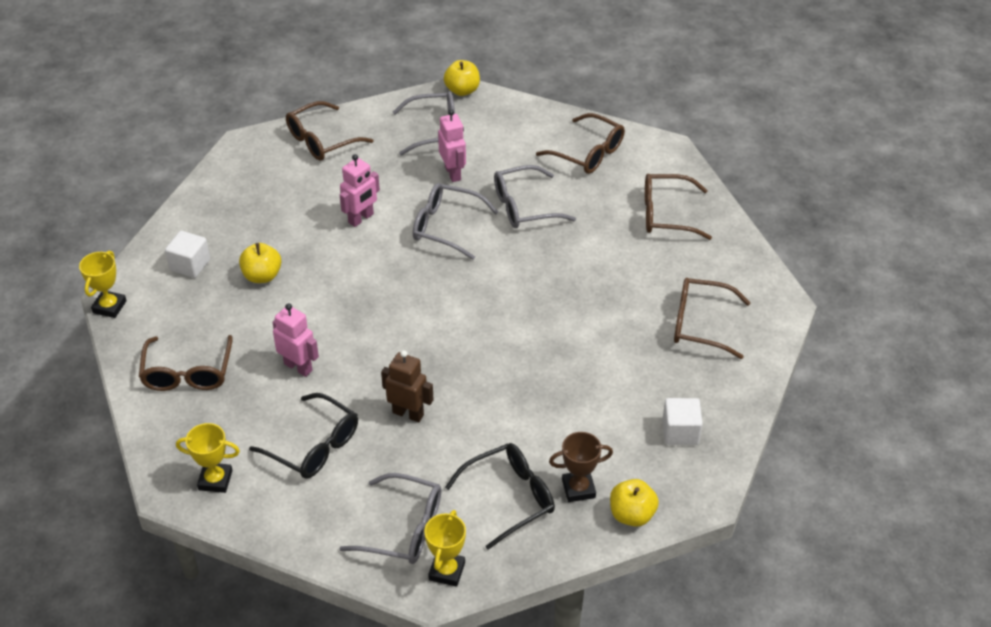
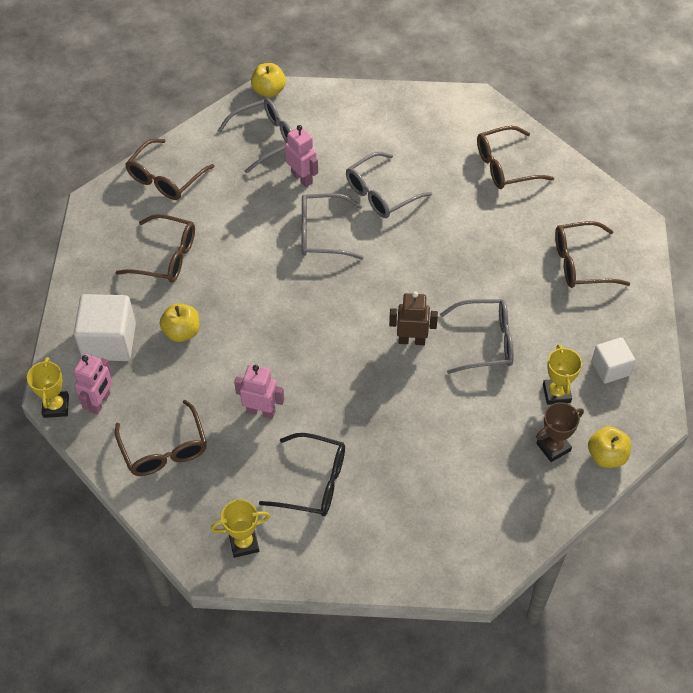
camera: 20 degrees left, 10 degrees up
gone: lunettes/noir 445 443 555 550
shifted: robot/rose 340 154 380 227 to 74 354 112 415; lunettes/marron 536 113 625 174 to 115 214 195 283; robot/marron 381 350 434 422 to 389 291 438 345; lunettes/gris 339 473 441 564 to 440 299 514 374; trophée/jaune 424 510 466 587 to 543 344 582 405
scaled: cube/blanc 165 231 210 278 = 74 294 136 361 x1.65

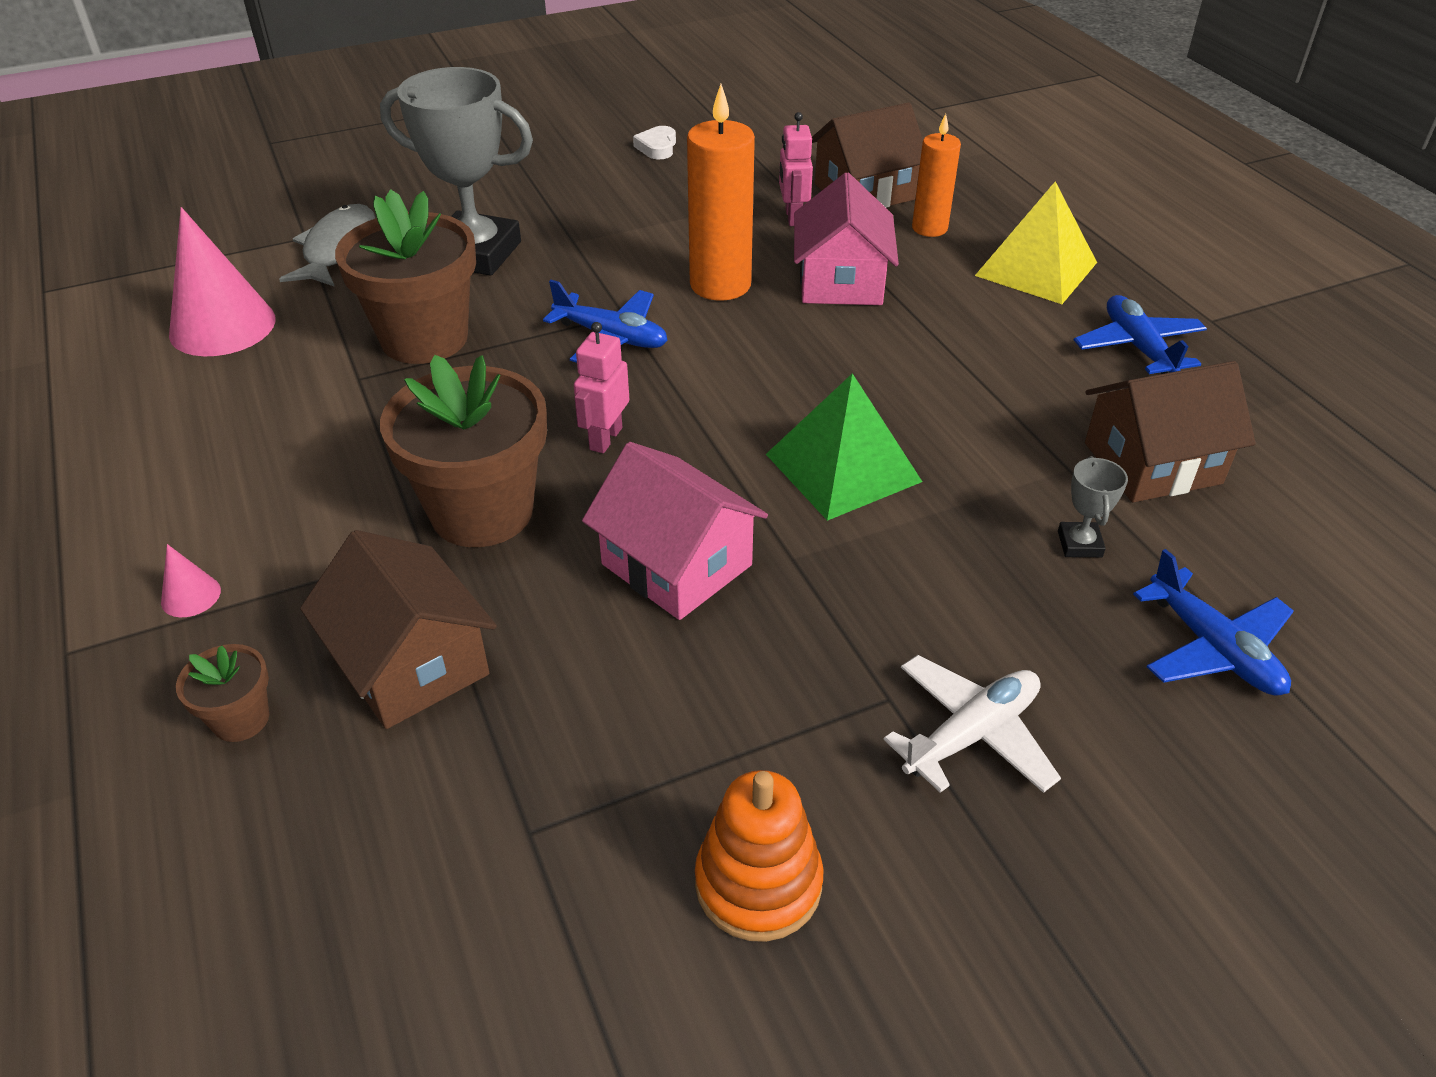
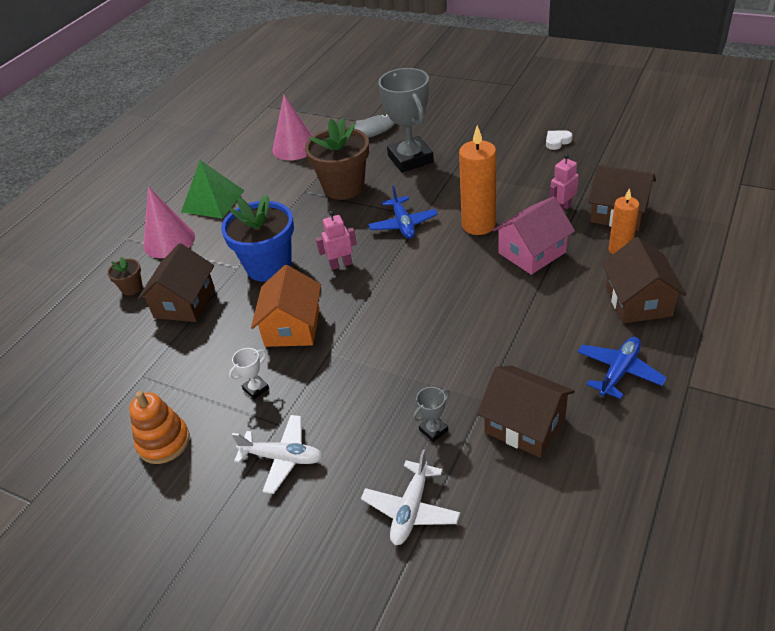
camera: 55 degrees right, 0 degrees up
new: trophée/blanc 229 348 269 400
shifted: pyramide/vert 766 373 922 521 to 181 160 245 218
swapped: pyramide/jaune 975 181 1097 304 to maison/marron 602 237 687 323
repainted: pot de fleurs/marron 380 355 547 547 to pot de fleurs/bleu 221 194 294 282; maison/rose 582 442 768 620 to maison/orange 251 265 321 347; avion/bleu 1133 549 1294 696 to avion/blanc 361 450 460 545
scaled: cône/rose 161 544 221 617 = 143 186 195 258 x2.31

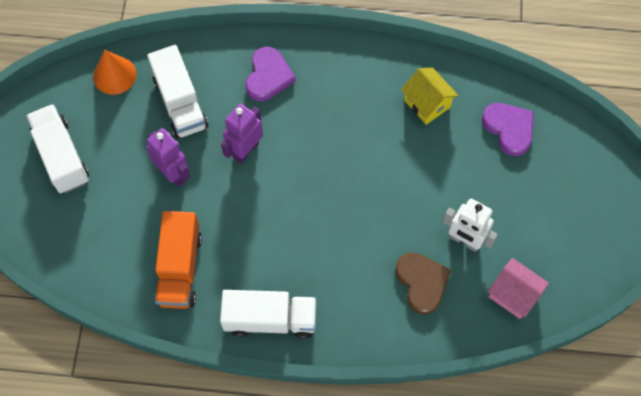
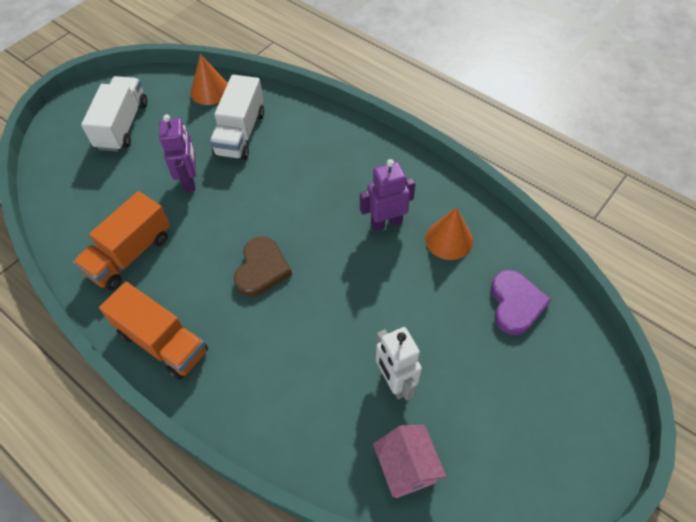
camera: 35 degrees right, 10 degrees down
gone: cœur/violet 246 47 296 101
shifted: cœur/marron 395 253 451 315 to 234 236 292 297; robot/violet 221 104 263 164 to 360 159 415 231
swapped: maison/jaune 401 68 459 125 to cône/orange 425 207 473 260
repainted: camion/blanc 220 290 317 339 to camion/orange 99 282 208 380

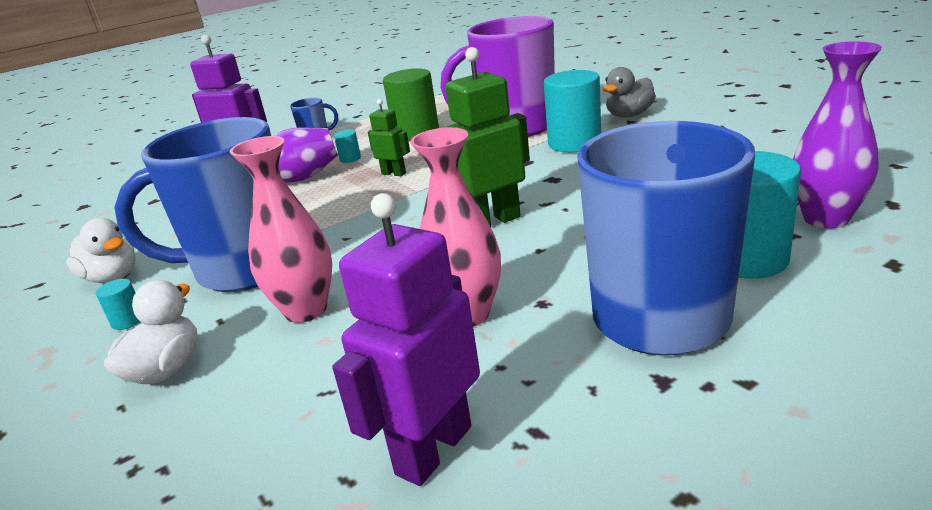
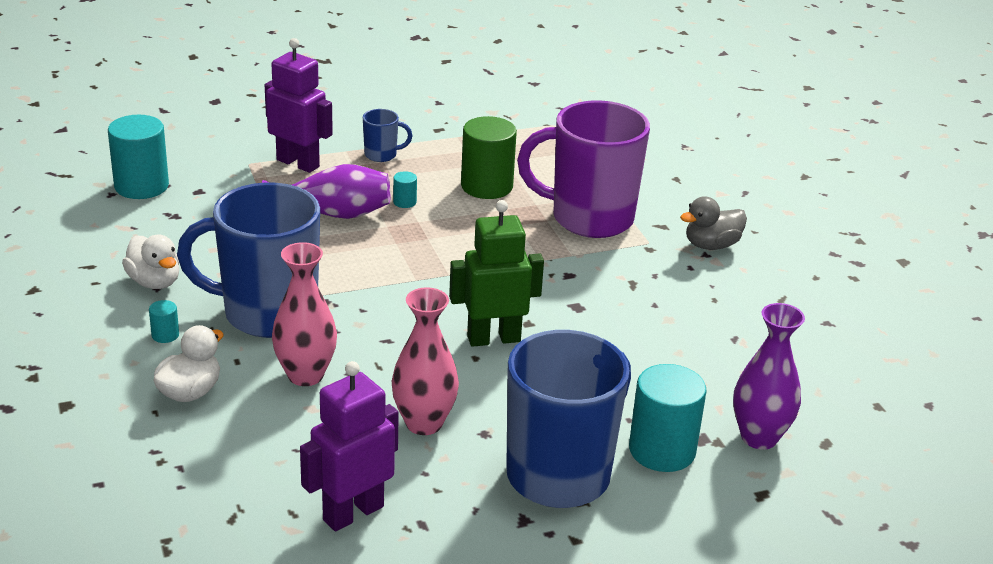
camera: 10 degrees right, 5 degrees up
gone: robot/vert 368 99 410 176
shifted: cylindre/turquoise 544 70 601 152 to 108 115 169 199

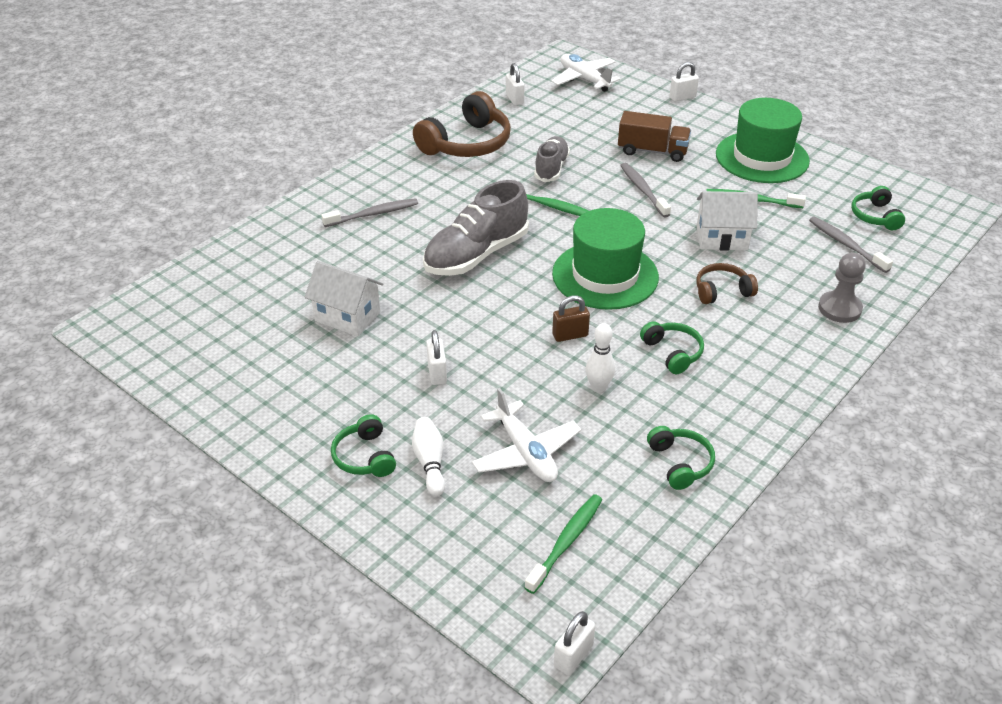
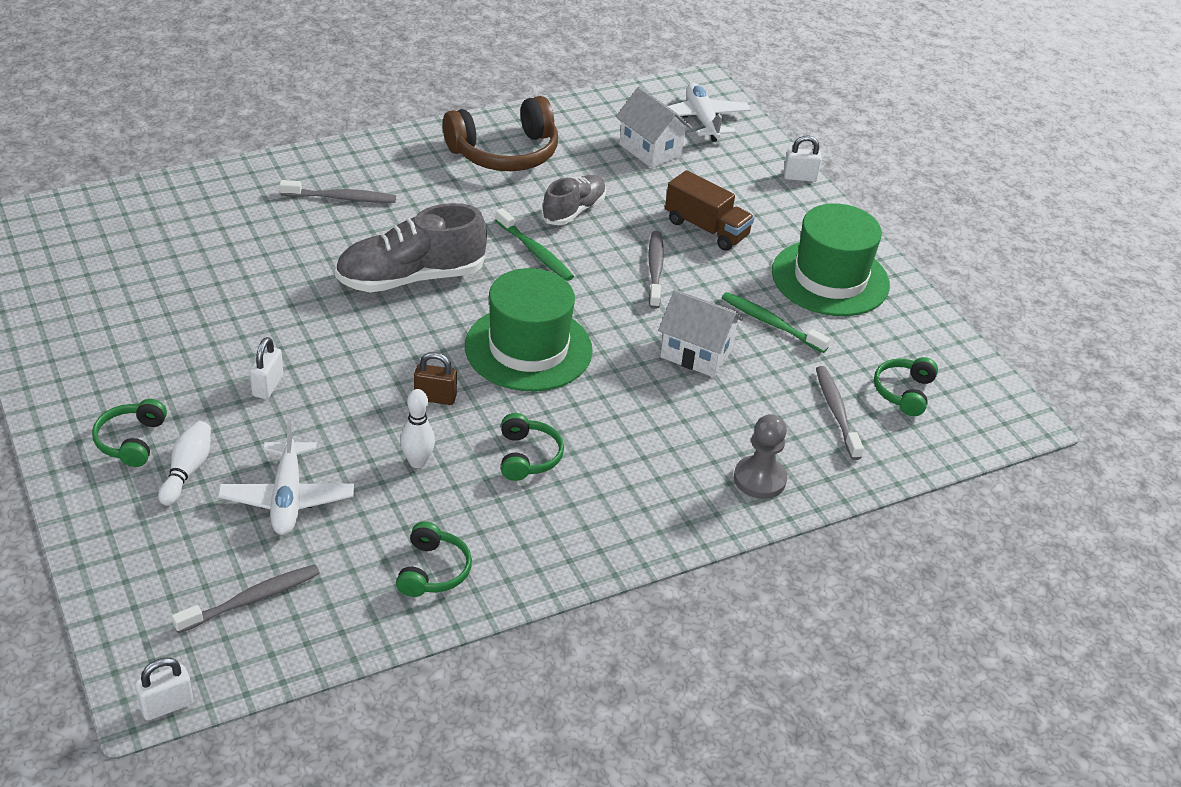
camera: 20 degrees right, 0 degrees up
gone: cadenas/blanc 506 63 525 106; casque audio/marron 696 263 758 304
shifted: maison/blanc 305 261 384 336 to 616 87 692 168
repainted: brosse à dents/vert 524 494 602 594 to brosse à dents/gris 172 564 320 634

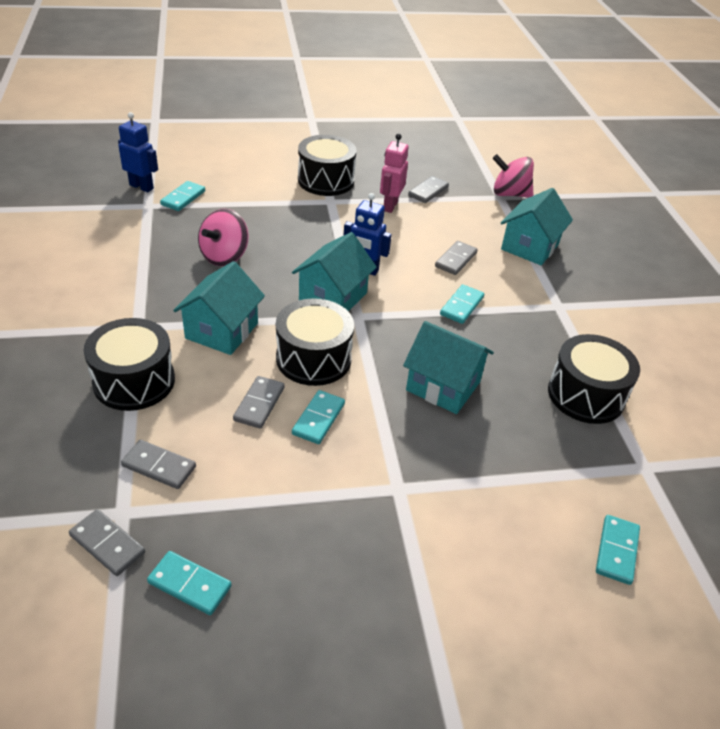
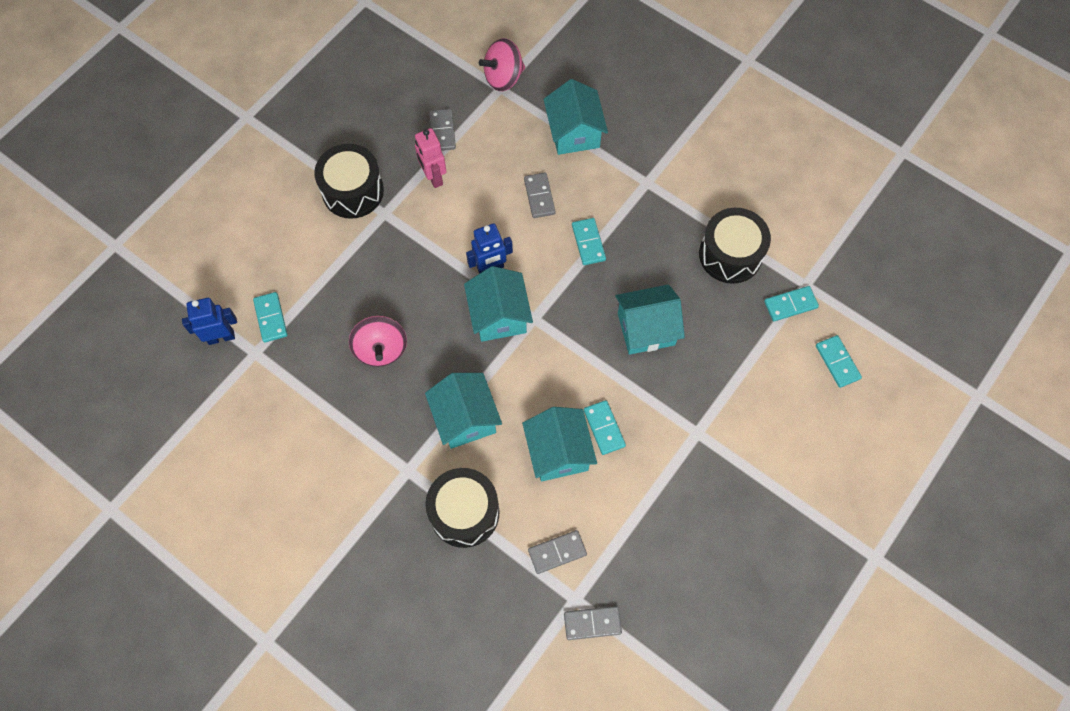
camera: 40 degrees left, 25 degrees up
gone: tambour/noir 276 298 354 386
shifted: domino/turquoise 147 551 232 615 to 764 286 819 321
swapped: domino/gris 233 376 284 429 to maison/turquoise 522 407 597 482

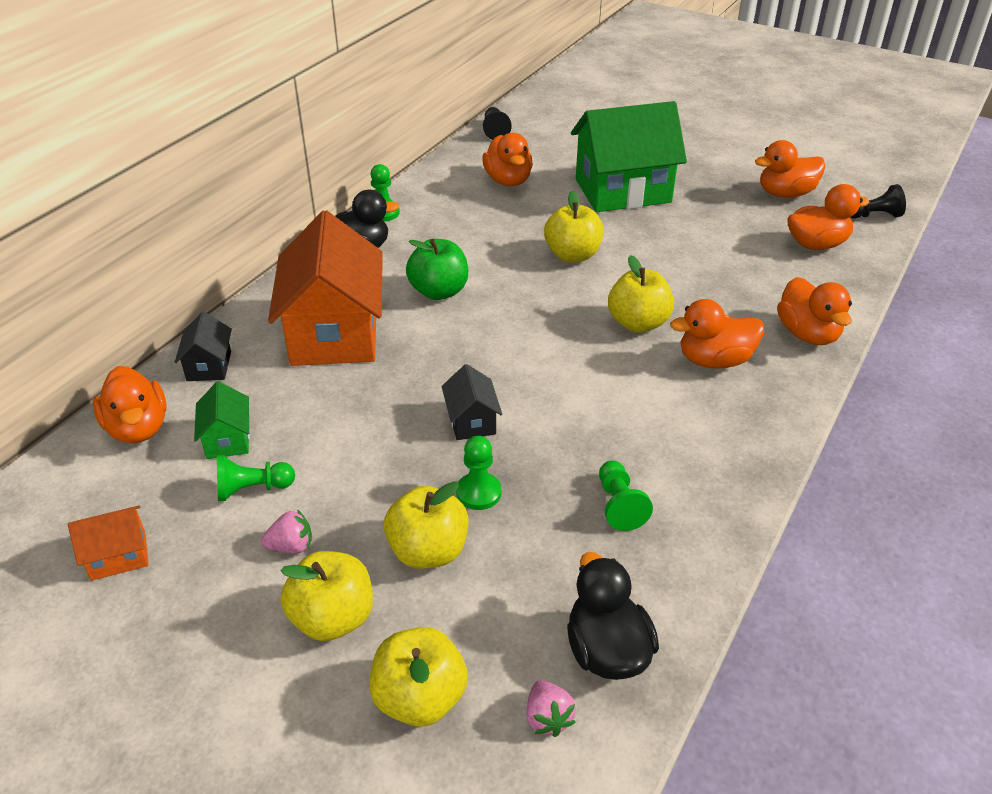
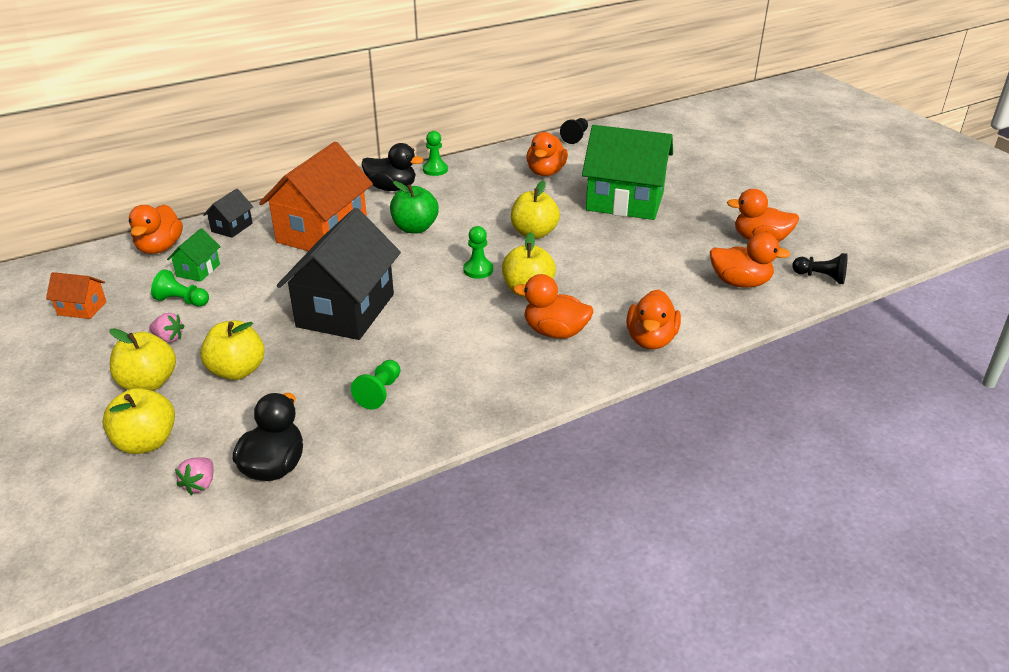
camera: 30 degrees right, 5 degrees down
shifted: pion/vert 456 436 501 510 to 463 226 493 279
scaled: maison/noir 442 364 502 440 = 277 208 401 340 x2.27

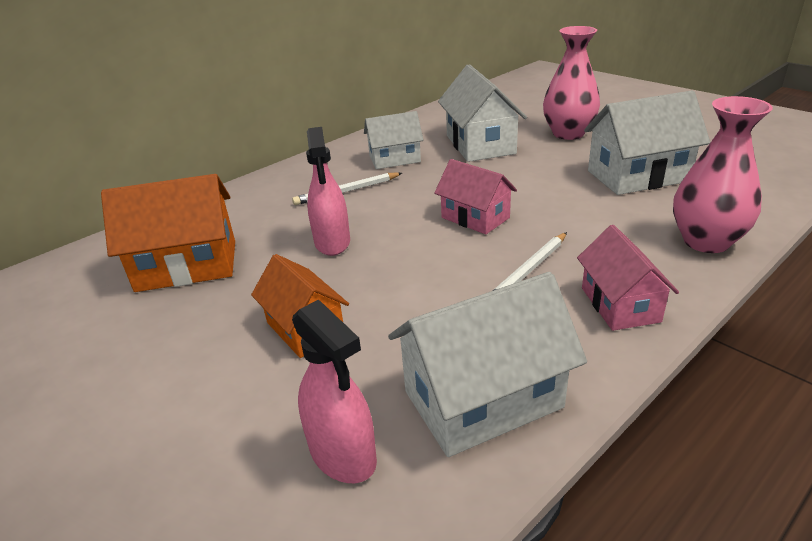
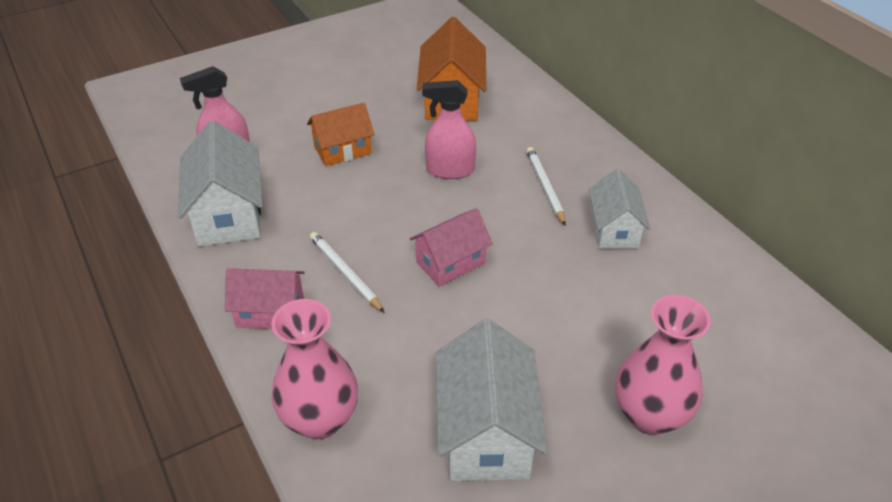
camera: 100 degrees right, 10 degrees up
gone: maison/blanc 438 64 527 162

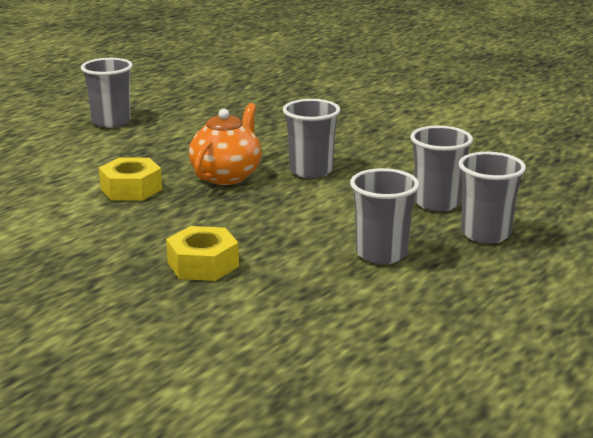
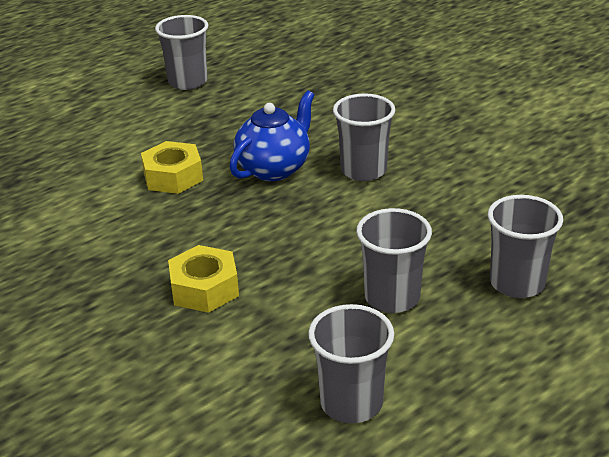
camera: 15 degrees right, 10 degrees up
shifted: gobelet/gris 410 126 473 211 to 308 304 394 423
repainted: théière/orange 189 103 262 185 to théière/bleu 230 91 314 181

